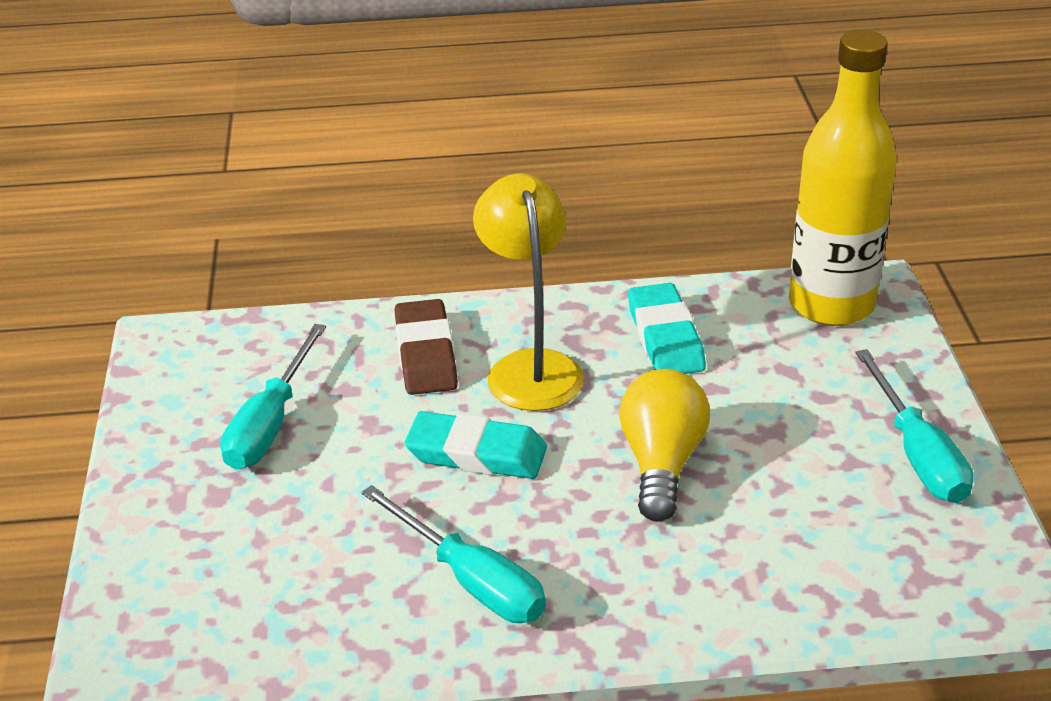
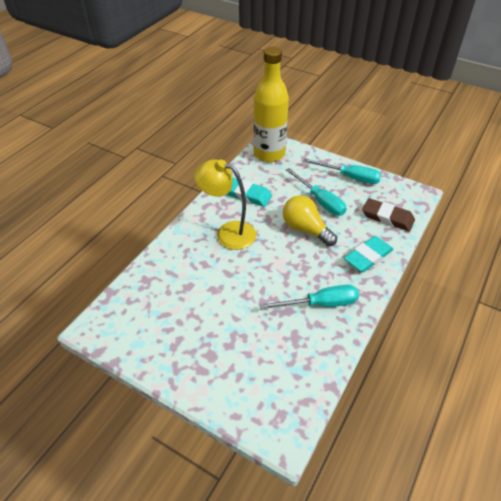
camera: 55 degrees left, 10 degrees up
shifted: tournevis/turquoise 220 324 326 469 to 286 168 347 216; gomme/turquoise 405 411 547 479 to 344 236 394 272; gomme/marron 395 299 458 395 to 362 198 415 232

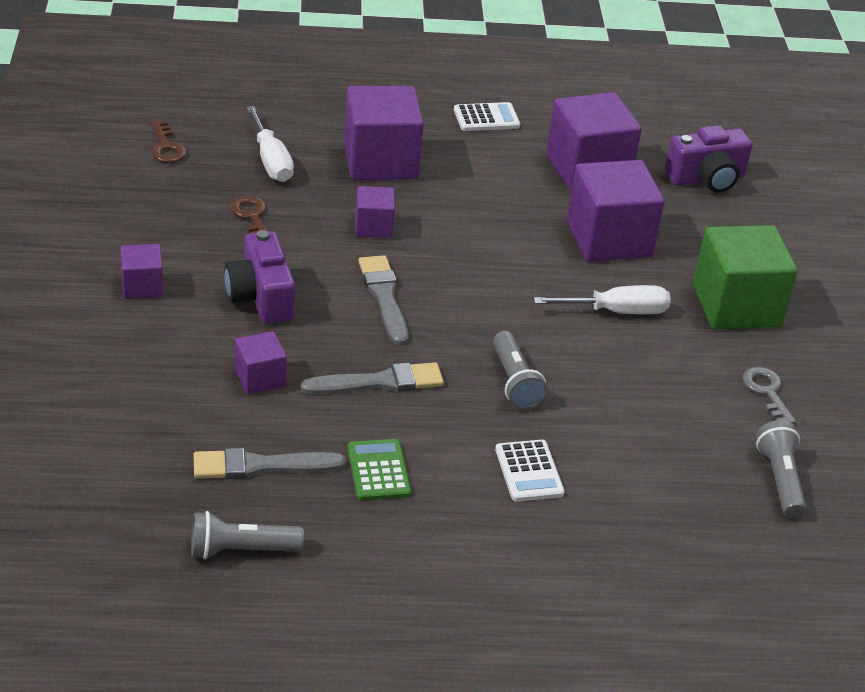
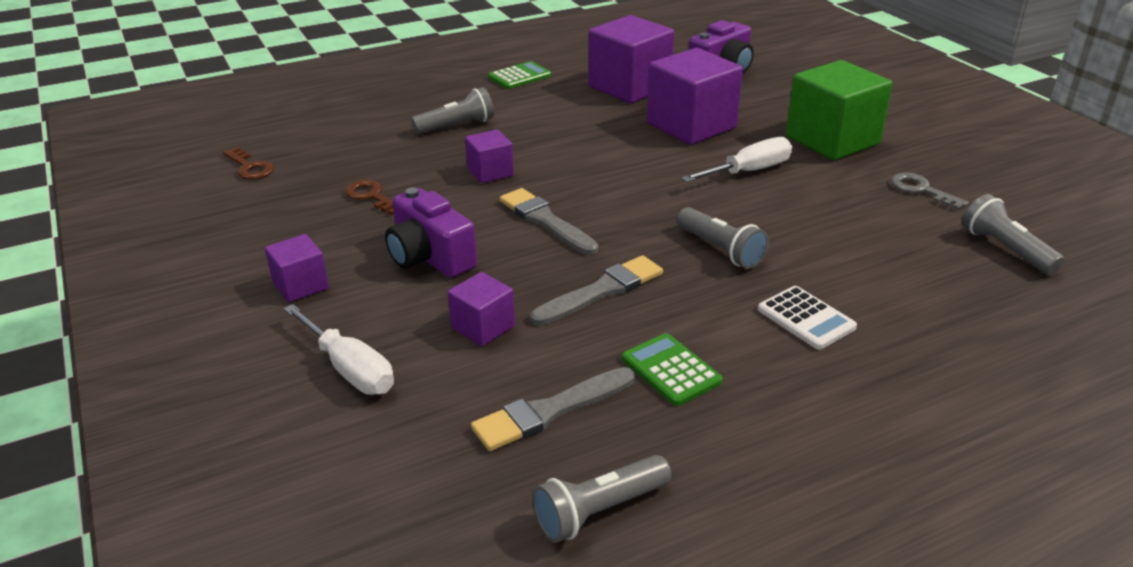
camera: 20 degrees left, 5 degrees down
shifted: tournevis/blanc 246 106 294 182 to 283 304 394 395
swapped: cube/violet 344 86 424 180 to lampe de poche/gris 411 87 494 134
repainted: calculatrice/blanc 454 102 520 131 to calculatrice/vert 488 61 551 89

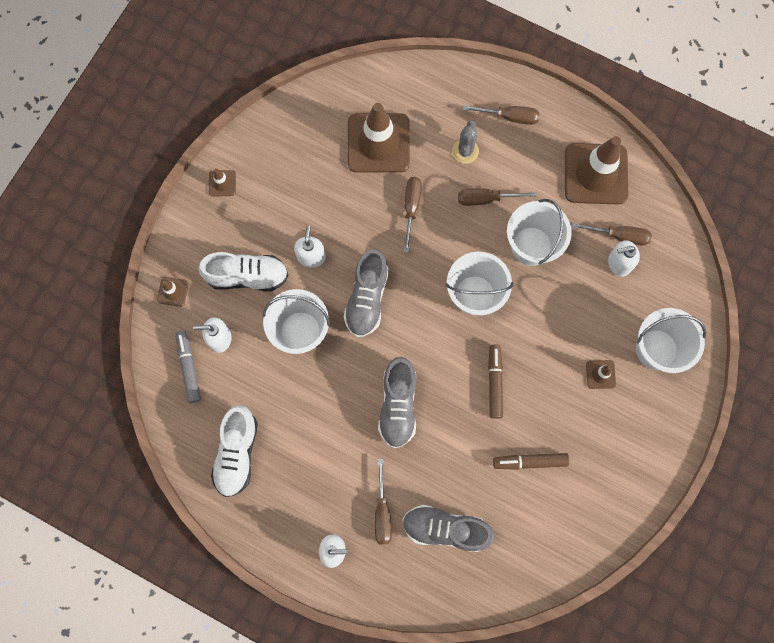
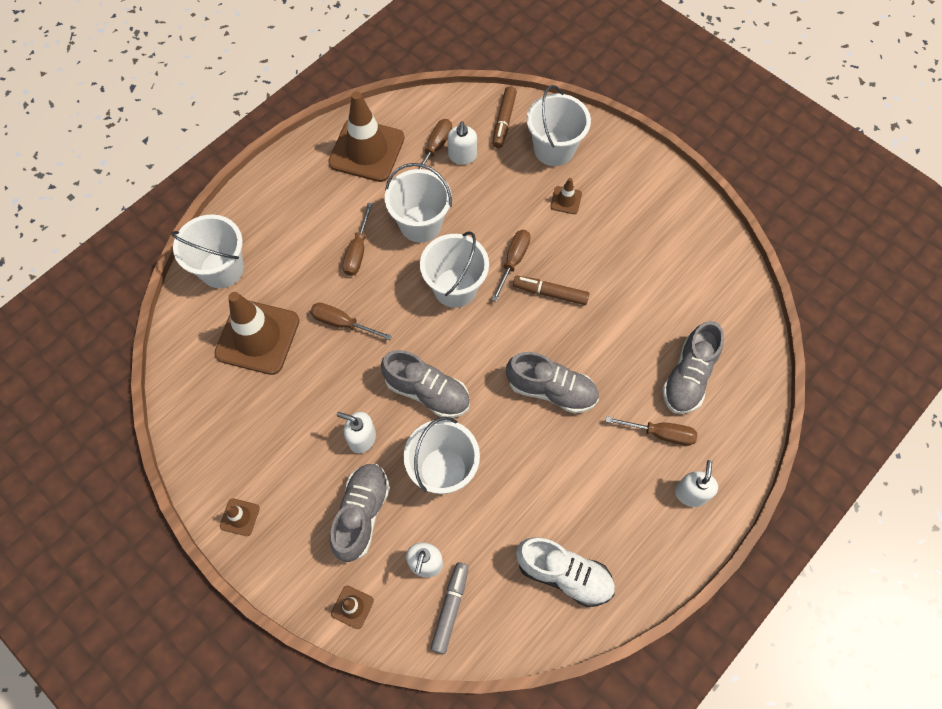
camera: 75 degrees left, 10 degrees down
gone: cactus/gris 452 120 479 164
new: seau/blanc 171 214 244 288
shifted: feutre/marron 493 453 569 470 to 492 86 517 148; tournevis/marron 463 105 540 125 to 492 230 531 302
repainted: chaussure/blanc 198 252 288 291 to chaussure/gris 330 464 390 562
rotated: feutre/gris 175 331 201 403 = 430 562 469 654 105 degrees clockwise

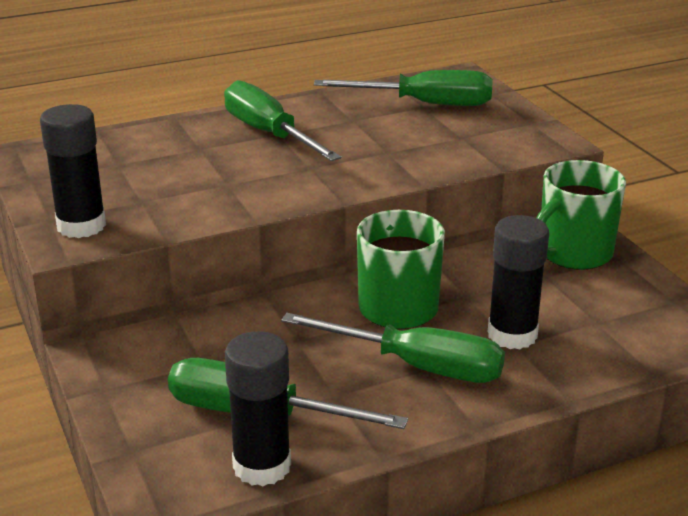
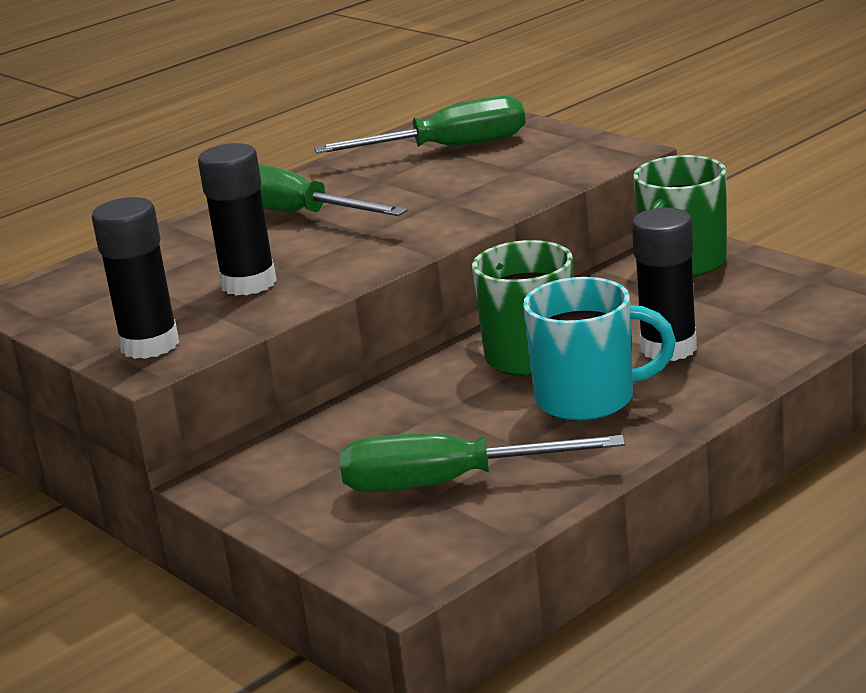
camera: 15 degrees left, 5 degrees down
shifted: bâton de colle/noir 225 331 291 486 to 198 143 277 296
swapped: tournevis/vert 281 313 505 383 to tasse/turquoise 523 277 676 421

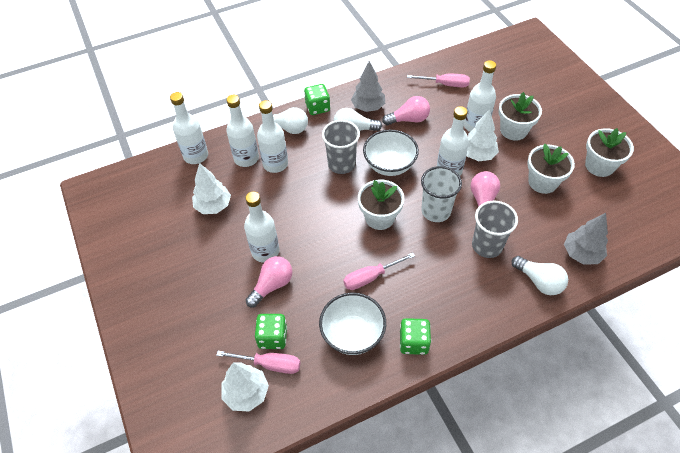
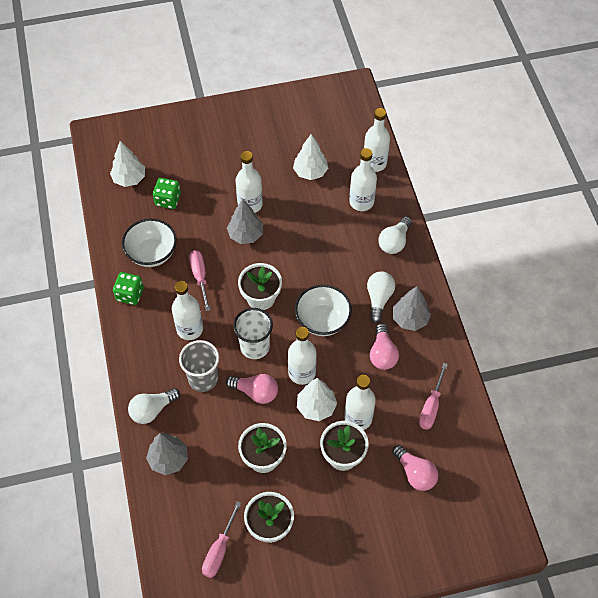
camera: 100 degrees right, 5 degrees up
gone: dé/vert 304 84 330 115; gobelet/gris 322 120 360 174
new: arbre/gris 227 199 263 244
shifted: bouteille/blanc 257 100 288 173 to 172 281 203 340; tournevis/rose 216 351 301 374 to 202 501 241 578; ampoule/rose 246 256 292 307 to 392 445 439 491

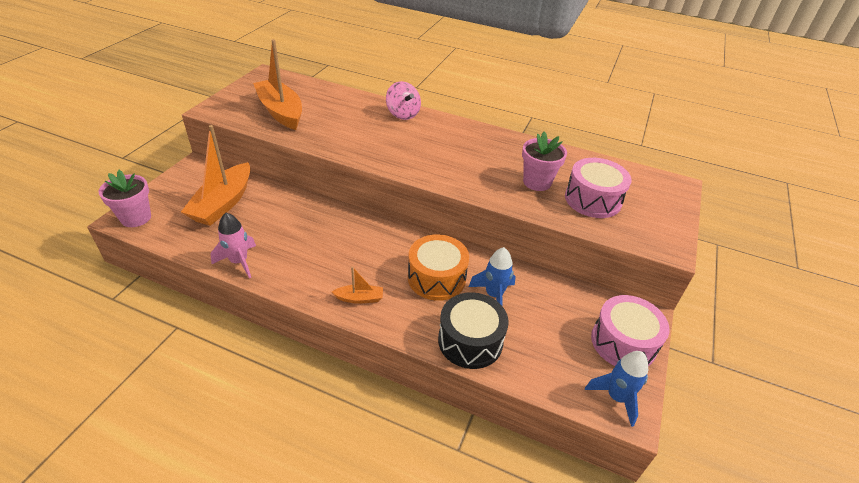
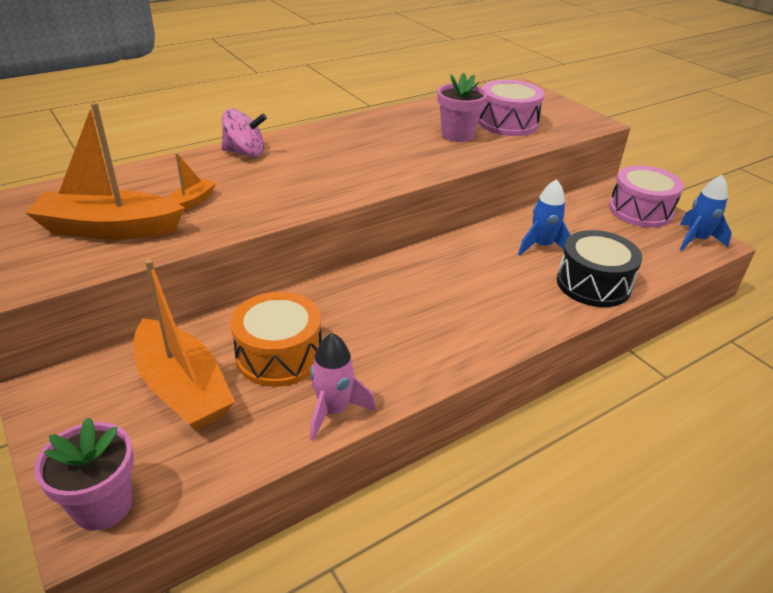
camera: 55 degrees left, 5 degrees down
shifted: bateau/orange 332 266 383 304 to 167 153 216 211; tambour/orange 408 234 469 301 to 230 292 322 387

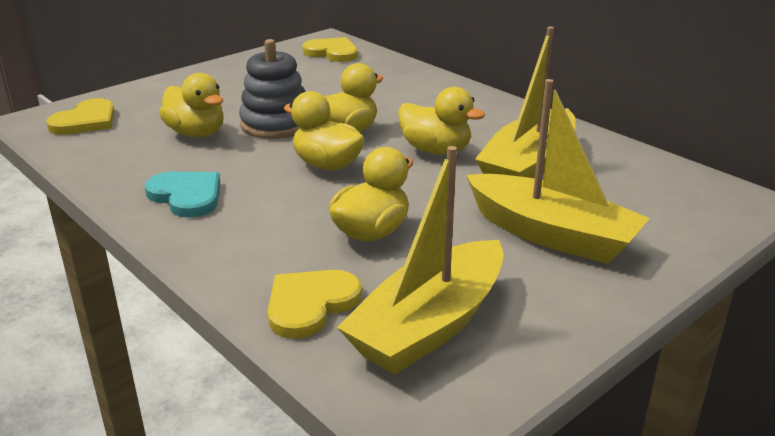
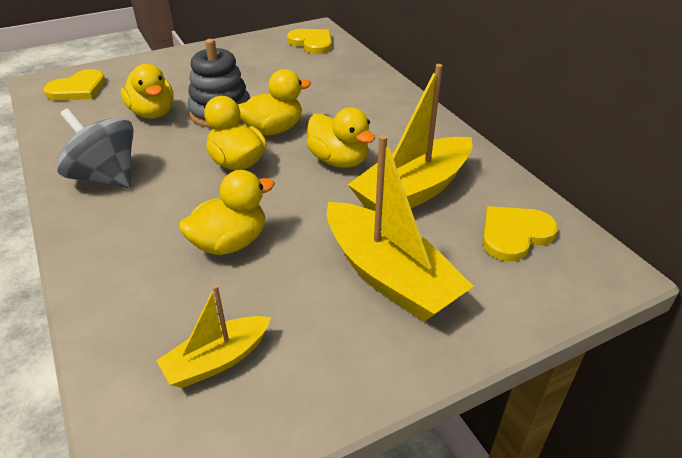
camera: 15 degrees right, 10 degrees up
shifted: cœur/jaune 268 270 362 339 to 482 206 558 261
swapped: cœur/turquoise 145 172 220 218 to toupie/gris 57 108 134 188
scaled: bateau/jaune 337 146 504 375 = 156 285 271 388 x0.56

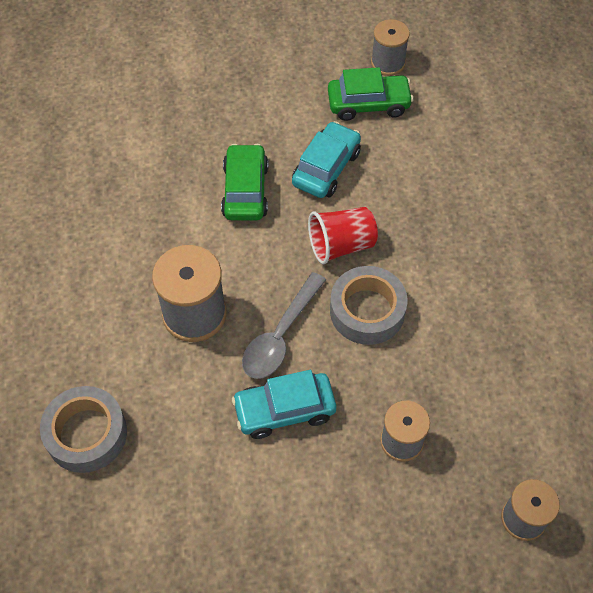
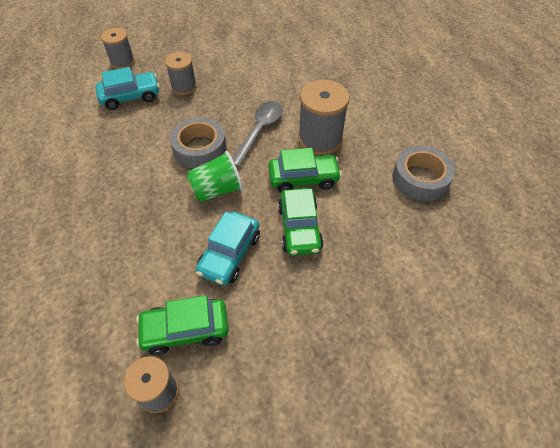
camera: 175 degrees right, 5 degrees down
new: voiture/vert 268 148 342 193
shifted: voiture/turquoise 232 370 336 439 to 95 67 160 110; ruban adhésif/gris 40 386 127 473 to 392 146 455 201
repainted: gobelet/rouge 308 207 378 264 to gobelet/vert 187 151 243 202

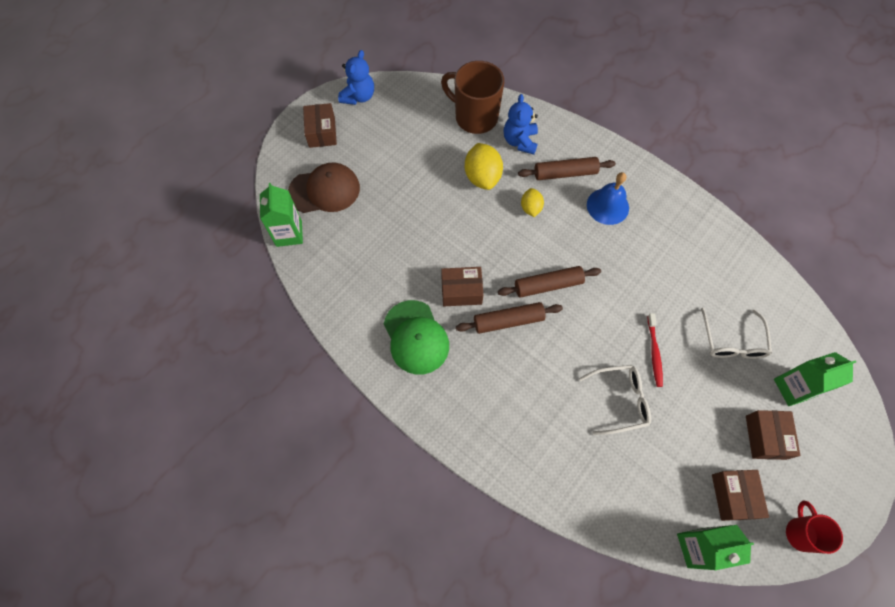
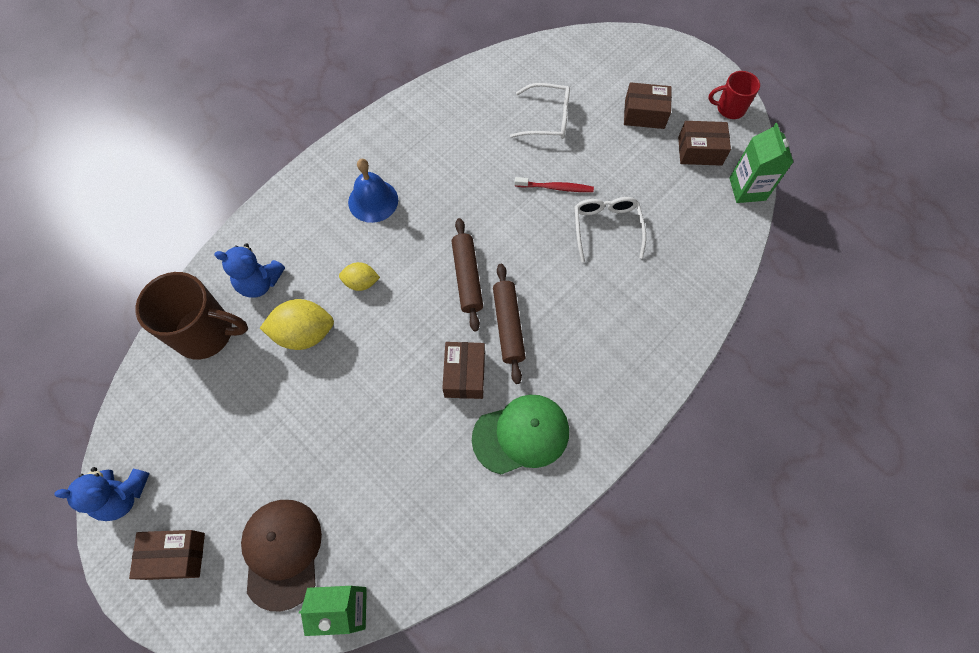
camera: 85 degrees left, 0 degrees up
gone: rouleau à pâtisserie/marron 518 157 616 180; brique de lait/vert 774 352 856 406
rotated: ours en peluche/bleu 338 50 374 105 = 54 467 150 521 150 degrees clockwise; tasse/marron 441 61 504 134 = 135 272 248 360 120 degrees counterclockwise

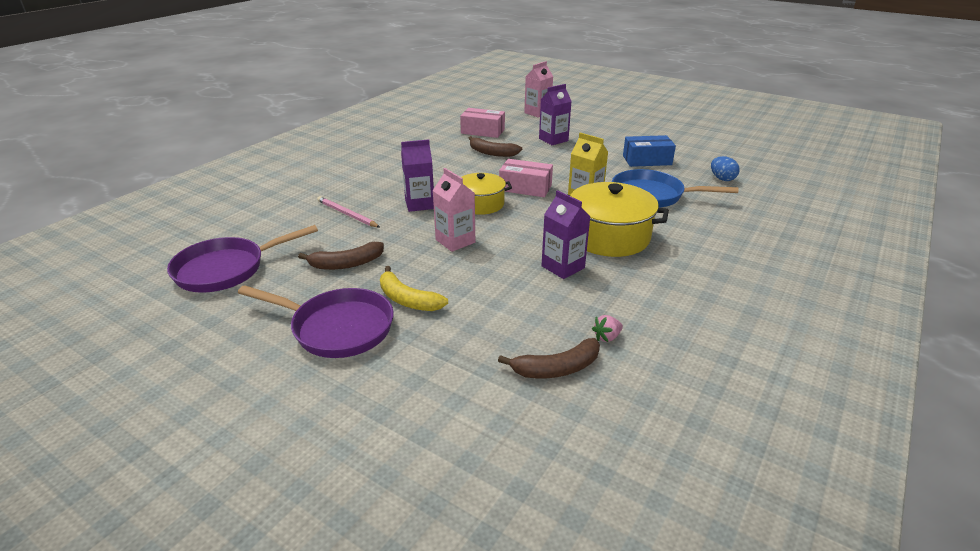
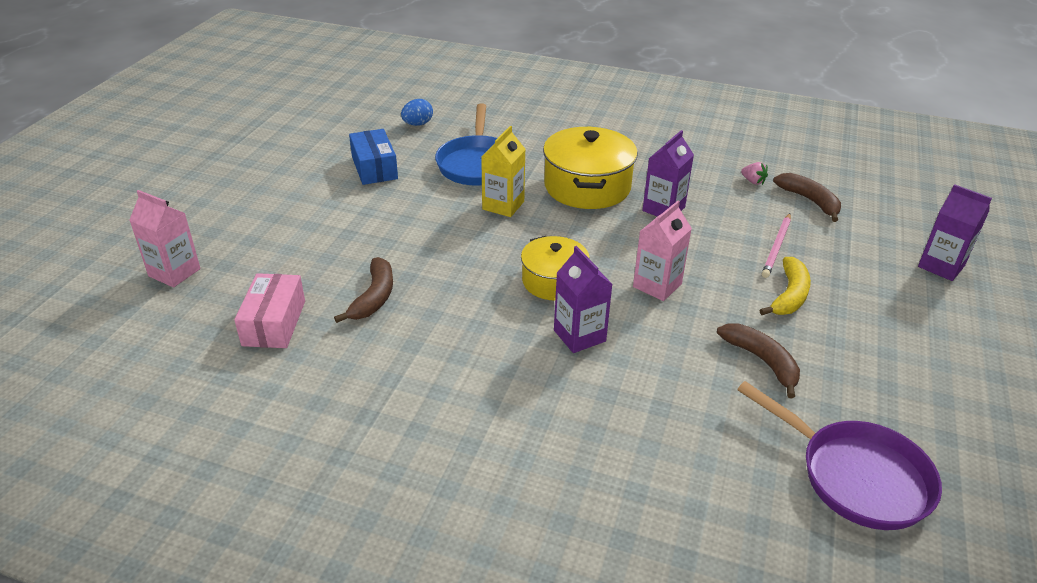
camera: 105 degrees left, 5 degrees up
gone: poêle/violet 238 285 394 358; boîte/rose 499 159 553 197
shifted: crayon/rose 317 196 380 227 to 762 213 791 278; brique de lait/violet 539 84 572 145 to 918 184 992 281

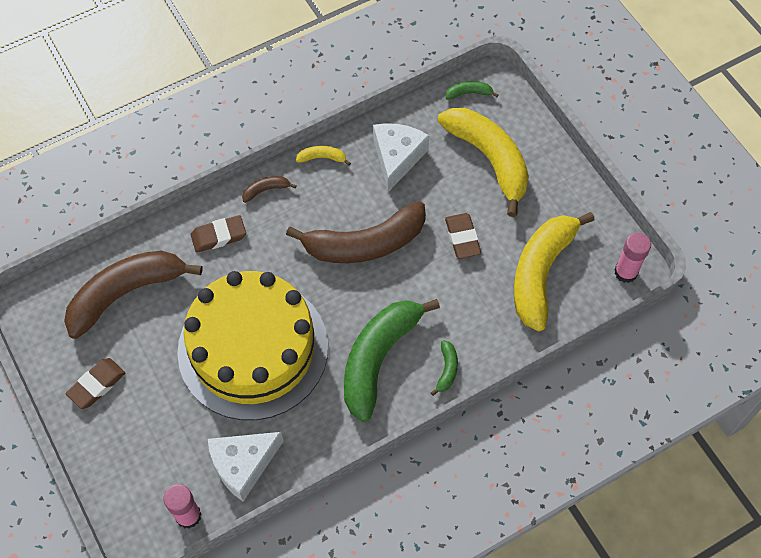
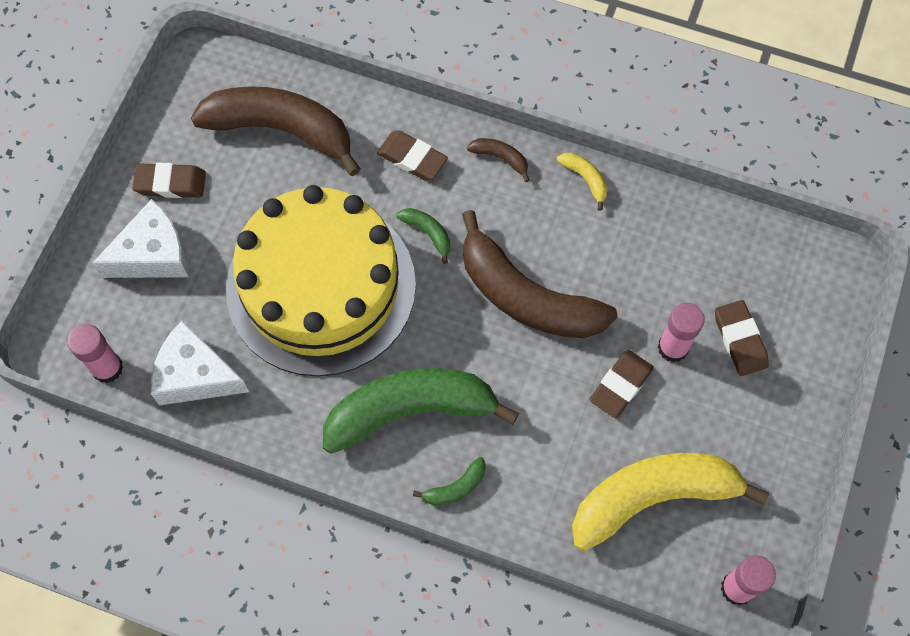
camera: 50 degrees right, 5 degrees up
new: bâton de colle/rose 658 303 705 363
shifted: fromage/blanc 373 123 429 192 to 92 199 189 278; banane/vert 445 81 498 100 to 396 208 450 264
swapped: banane/jaune 438 108 529 217 to gomme/marron 715 300 769 376

